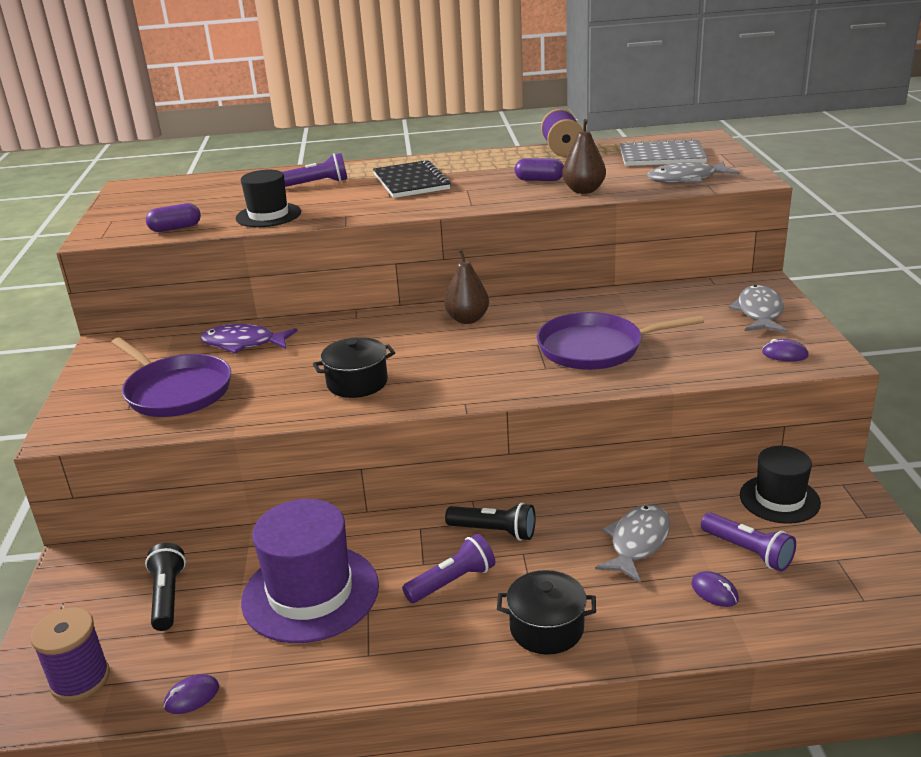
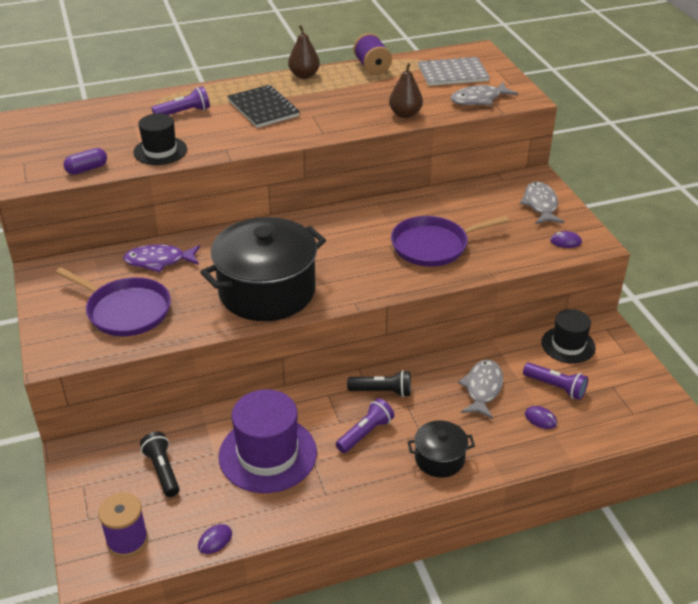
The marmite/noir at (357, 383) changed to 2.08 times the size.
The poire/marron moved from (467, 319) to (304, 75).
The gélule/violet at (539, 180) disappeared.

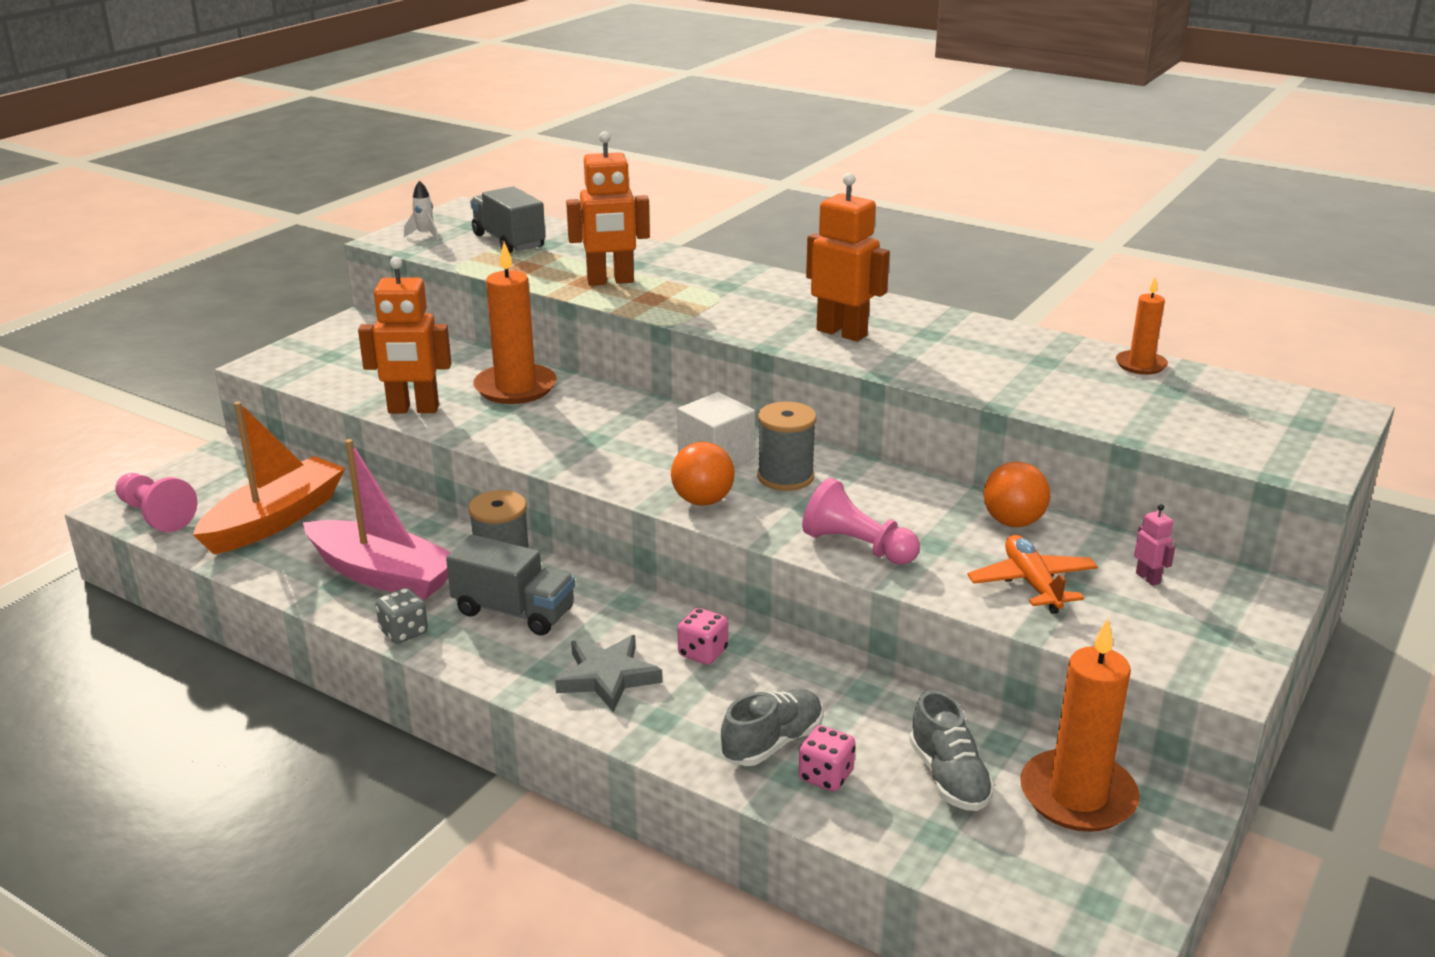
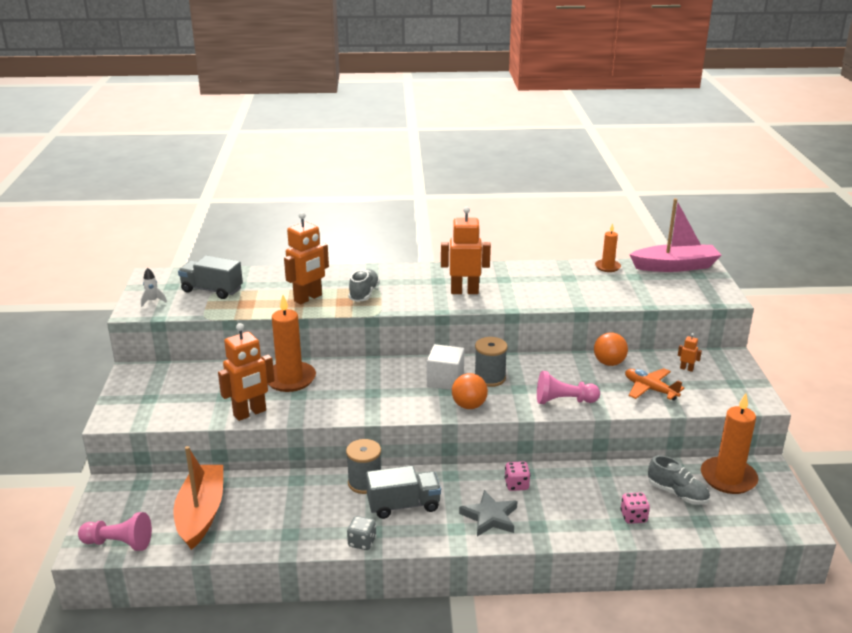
The chaussure/gris moved from (772, 743) to (364, 294).
The bateau/rose moved from (383, 575) to (675, 266).
The robot/rose at (1148, 578) became the robot/orange at (686, 369).

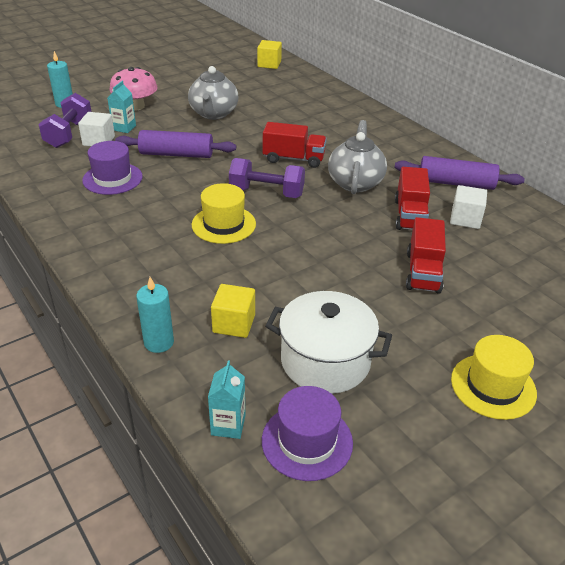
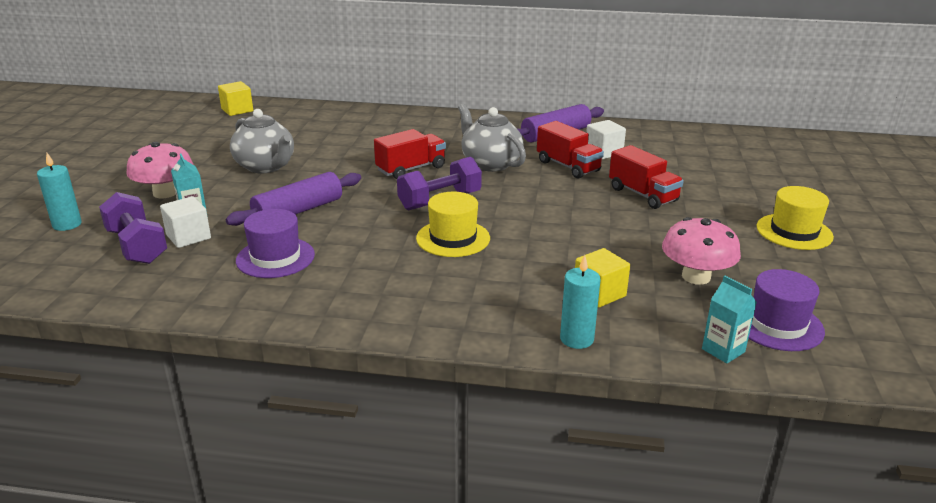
The marmite/blanc at (325, 361) was replaced by the champignon/rose at (696, 277).

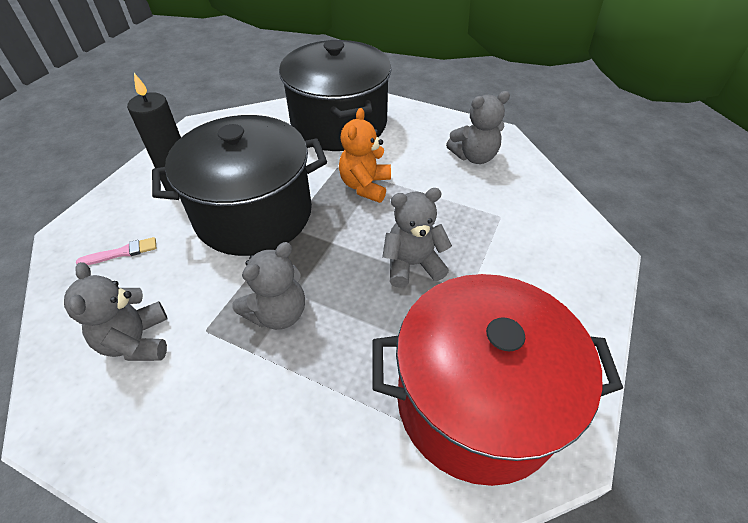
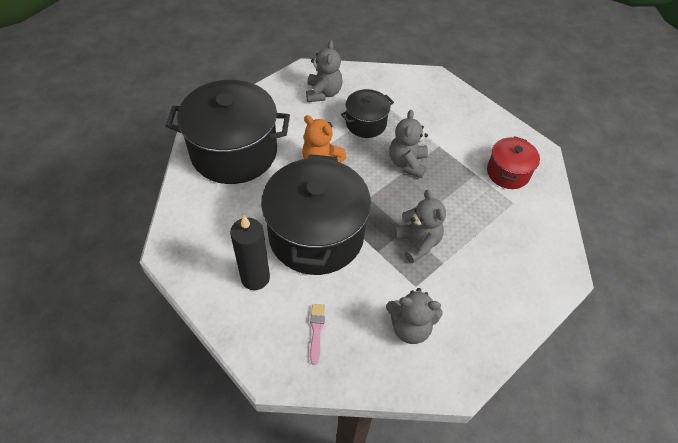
The marmite/noir at (366, 123) appeared.
The marmite/rouge at (476, 401) changed to 0.50 times the size.

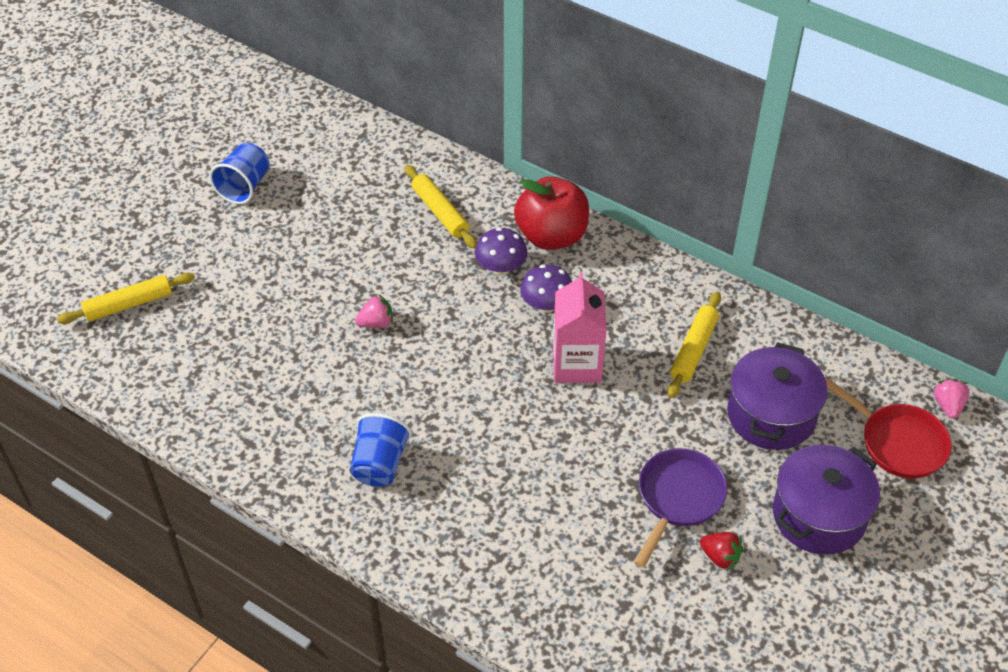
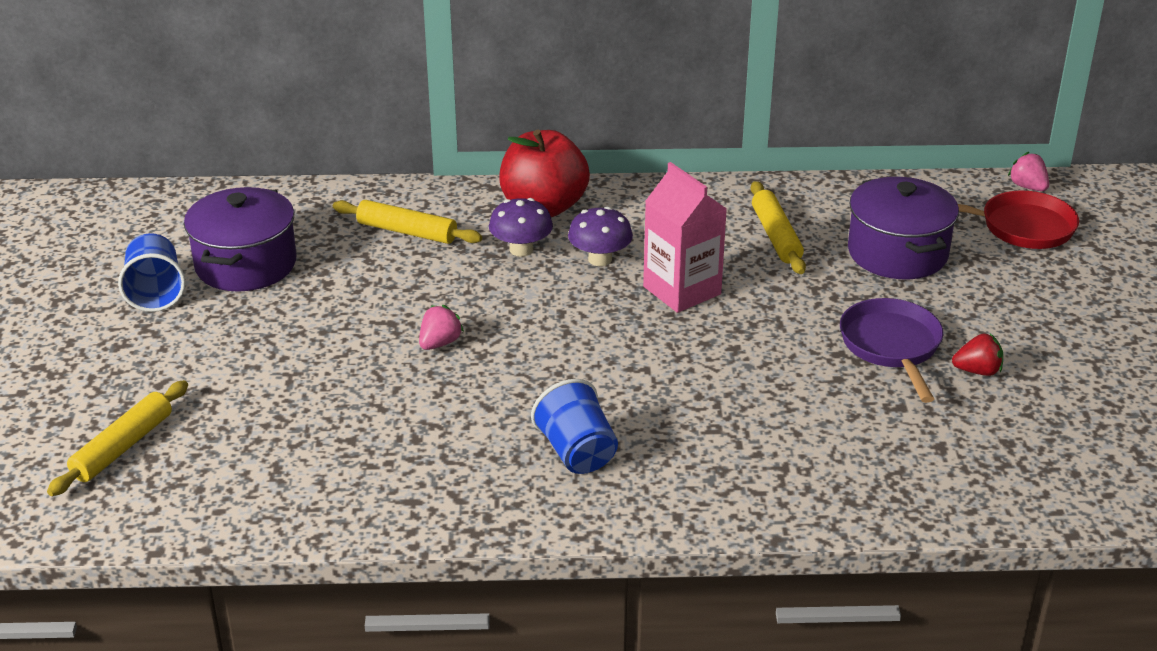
The marmite/violet moved from (819, 515) to (246, 264).

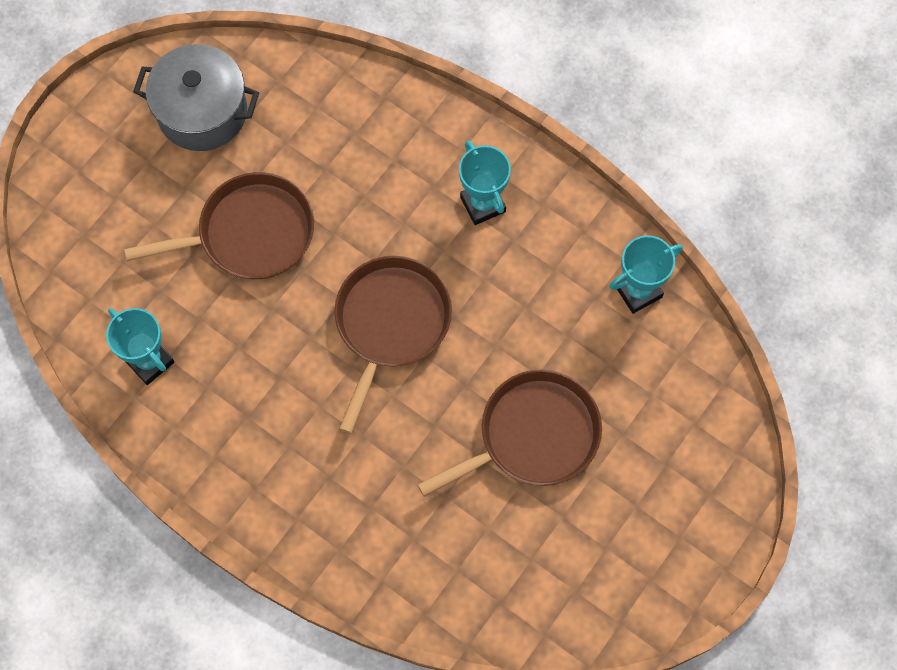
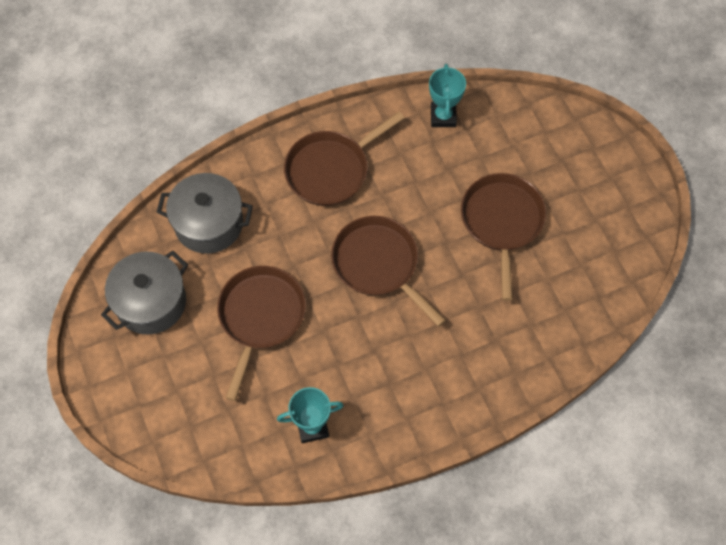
The marmite/gris at (209, 223) appeared.
The trophée/turquoise at (482, 204) was replaced by the poêle/marron at (331, 170).

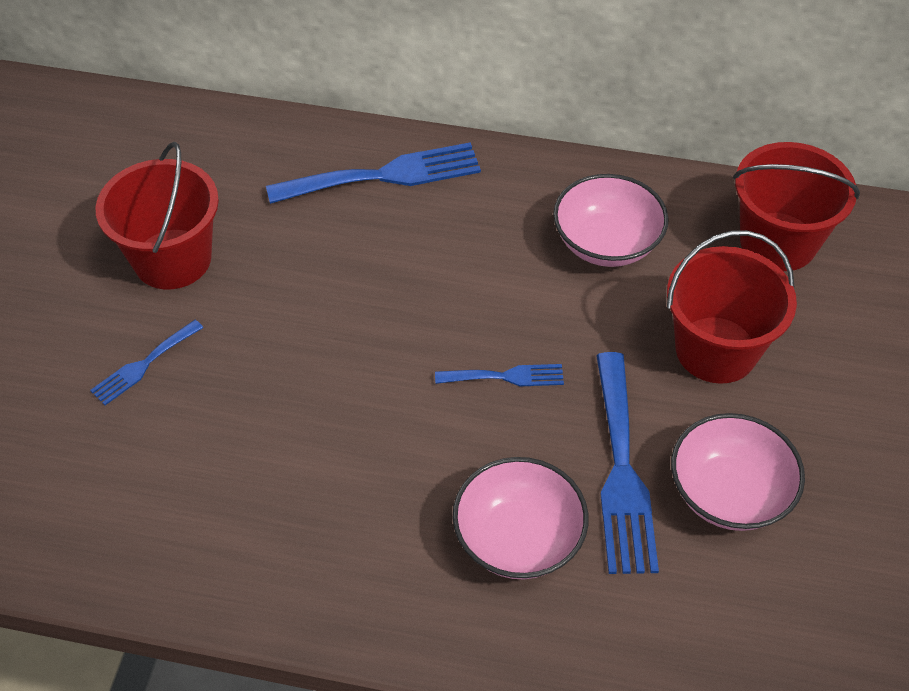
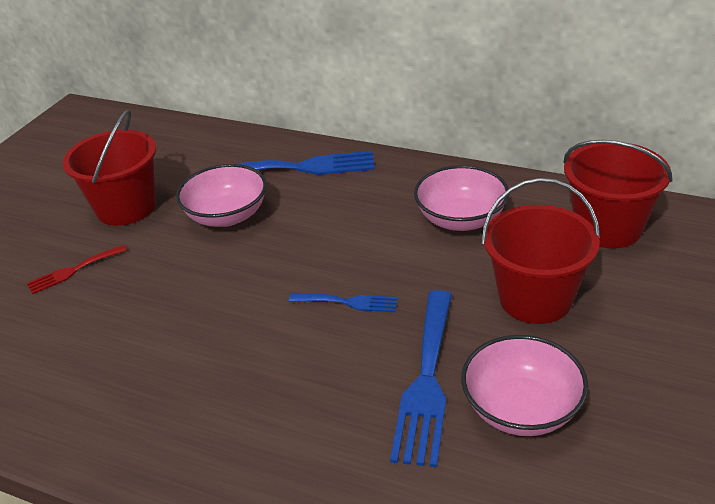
The fourchette/bleu at (143, 365) became the fourchette/rouge at (73, 271).
The bol/rose moved from (518, 538) to (227, 216).

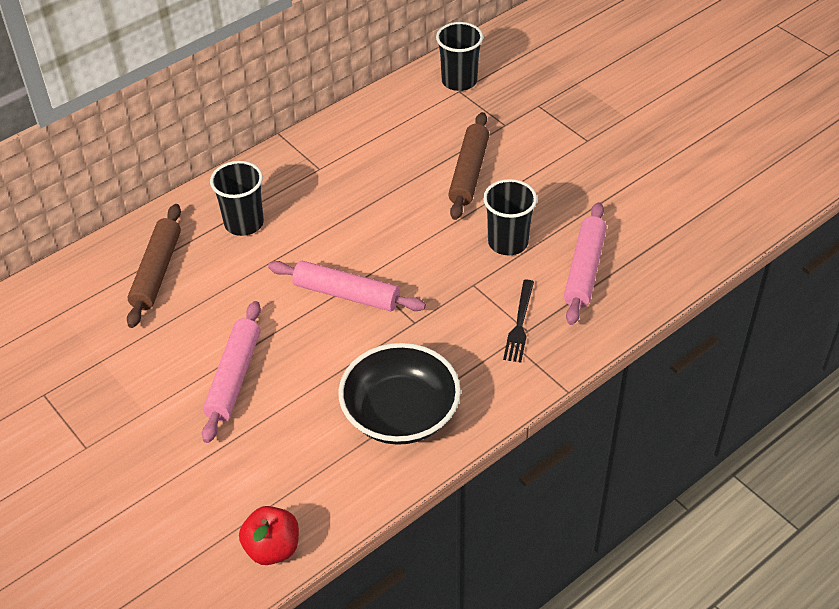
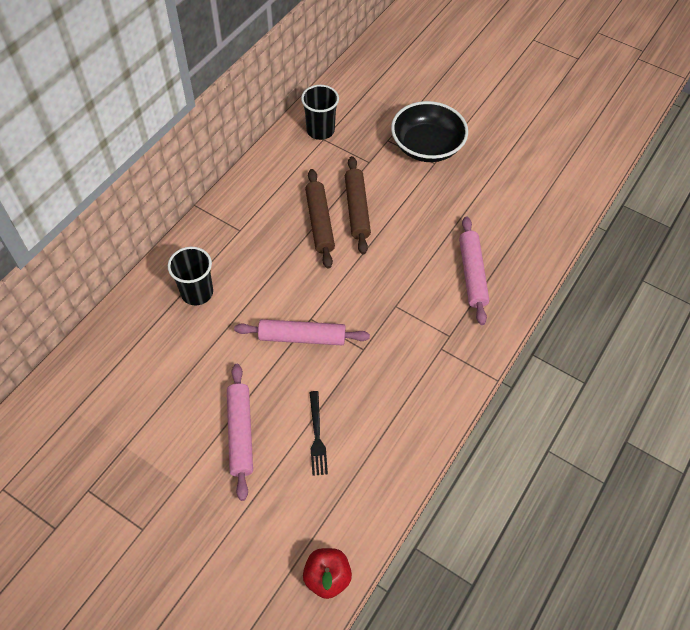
The rouleau à pâtisserie/marron moved from (157, 272) to (319, 222).
The fourchette/noir moved from (519, 324) to (317, 436).
The bol/noir moved from (400, 414) to (427, 146).
The gobelet/noir at (508, 242) disappeared.

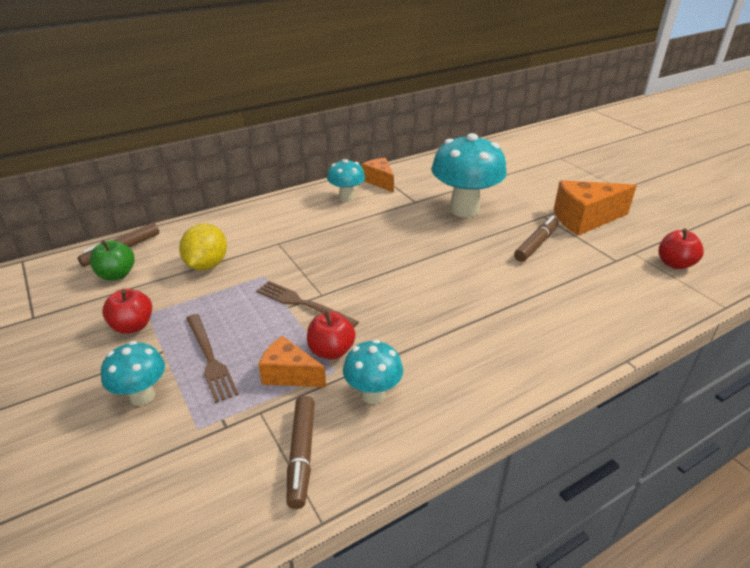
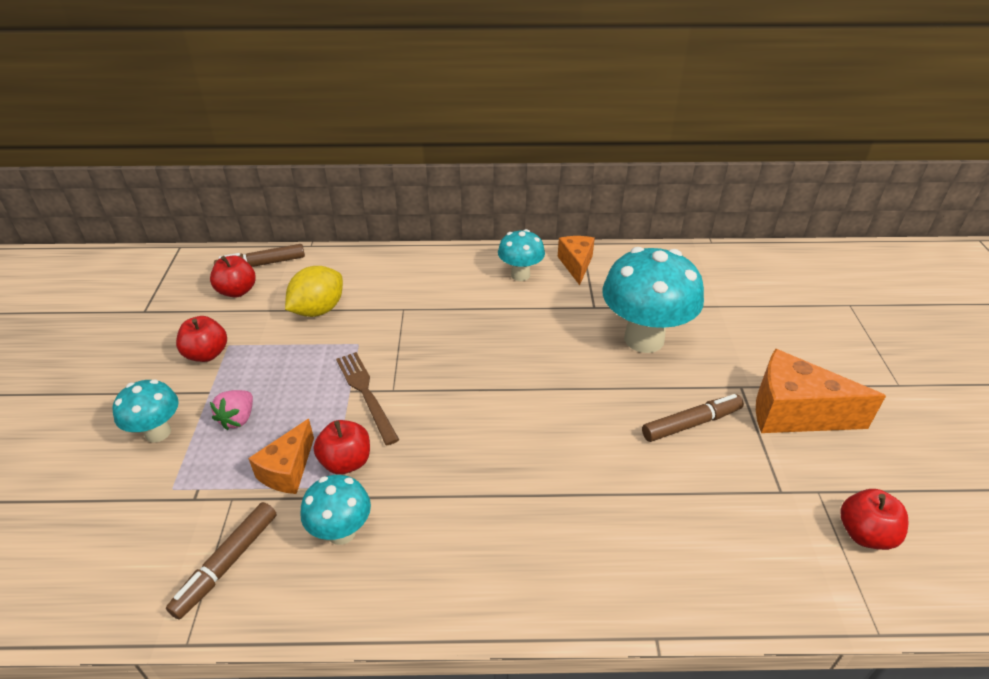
The pomme/vert at (117, 275) became the pomme/rouge at (237, 291).
The fourchette/marron at (210, 358) was replaced by the fraise/rose at (238, 419).
The fromage/orange at (289, 375) turned 120 degrees counterclockwise.

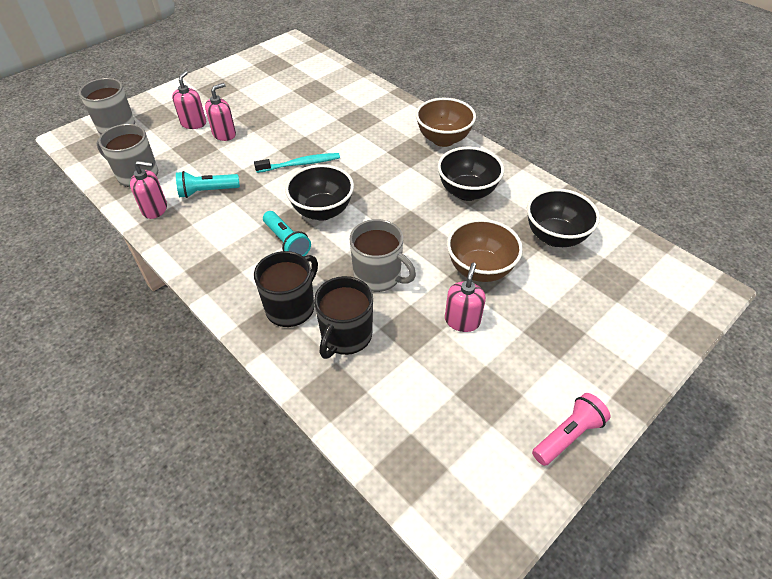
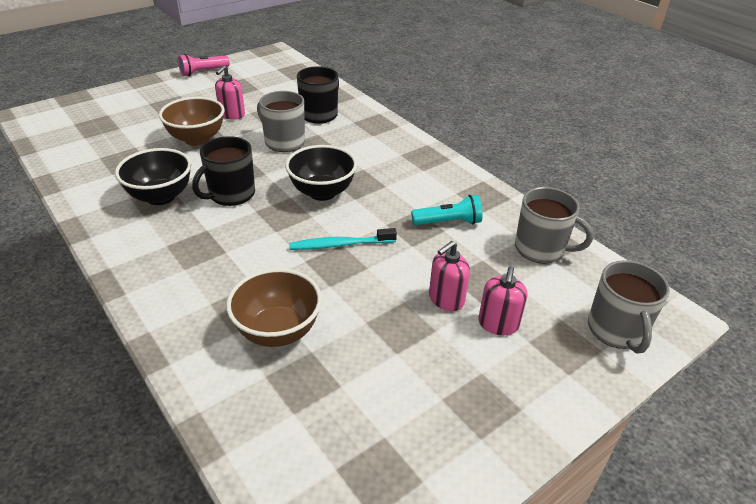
The tasse/noir moved from (291, 307) to (231, 194).
The bol/marron moved from (443, 139) to (278, 331).
The distributeur de savon/rose at (155, 209) disappeared.
The lampe de poche/turquoise at (287, 242) disappeared.
The bol/noir at (555, 237) disappeared.

